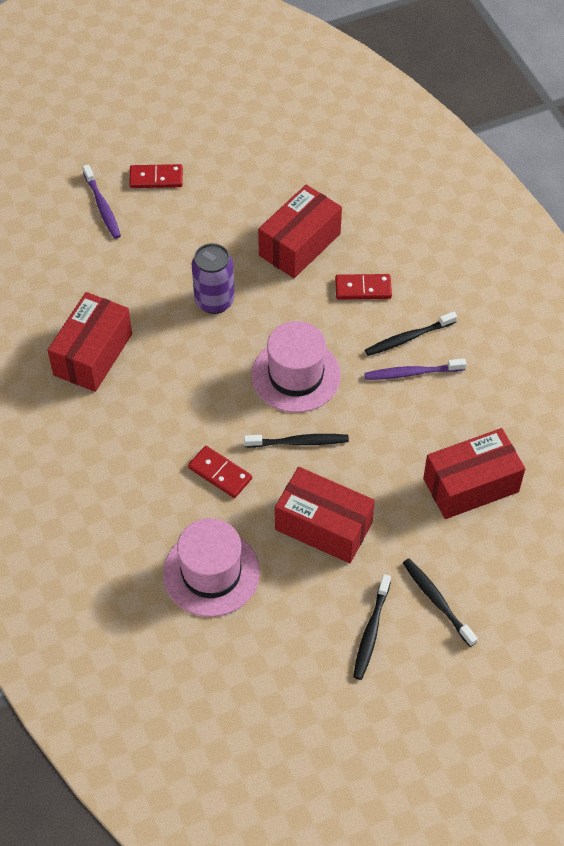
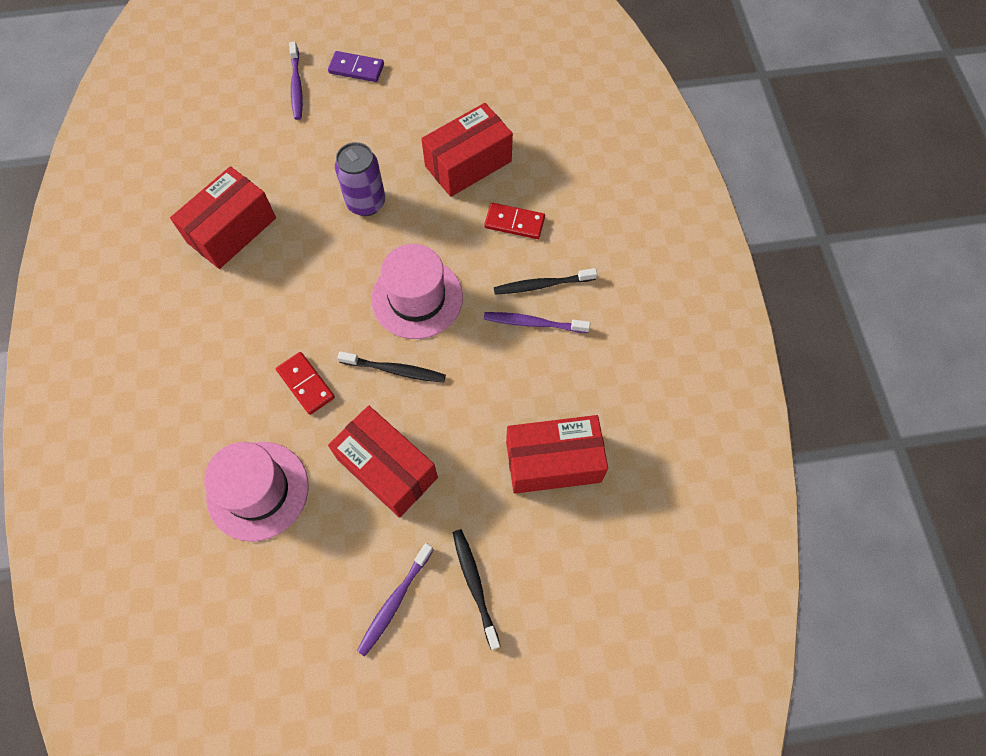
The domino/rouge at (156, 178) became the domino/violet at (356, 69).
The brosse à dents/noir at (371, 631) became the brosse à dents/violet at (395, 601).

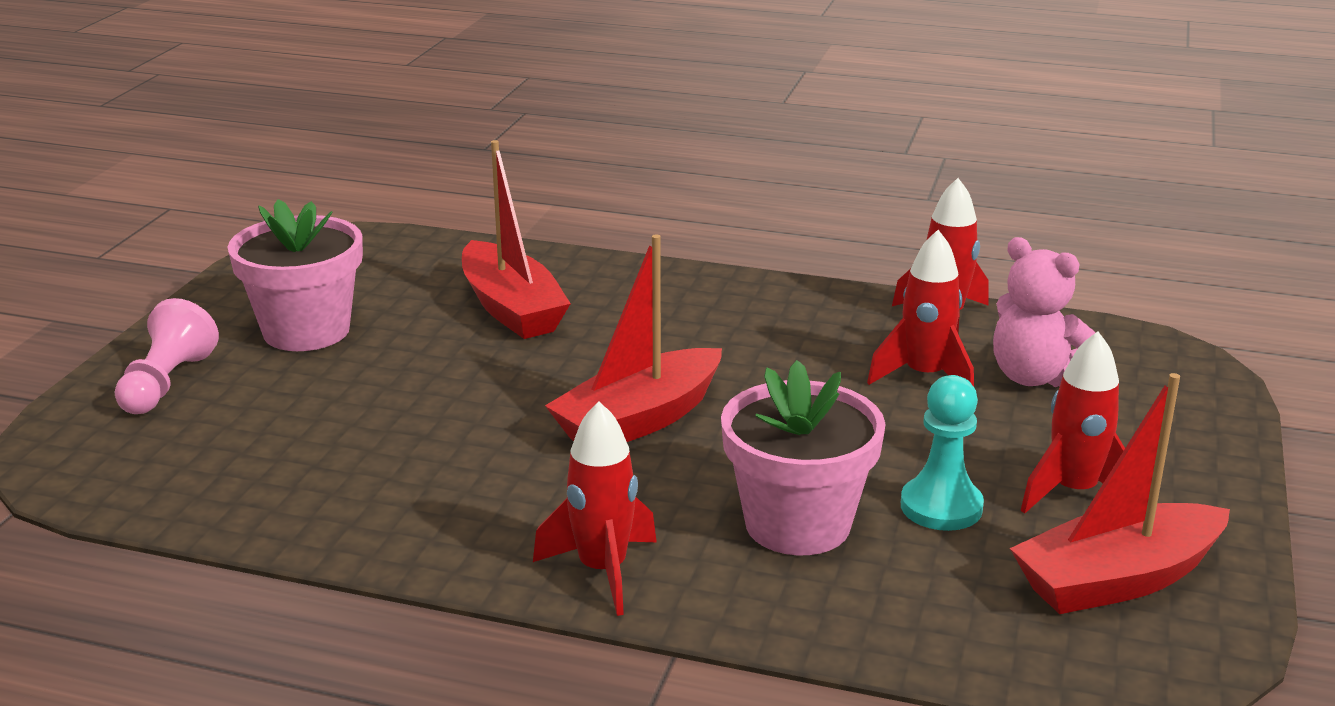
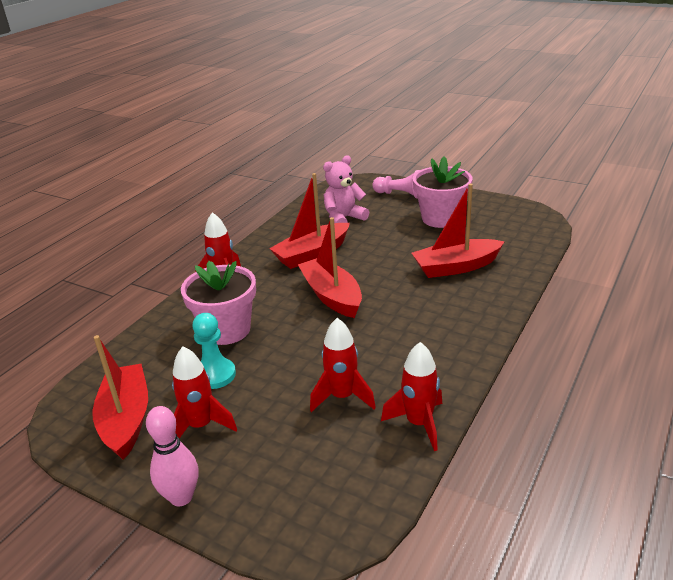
The quille/rose at (181, 497) appeared.
The bateau/rouge at (312, 254) appeared.
The ours en peluche/rose moved from (1034, 377) to (344, 218).

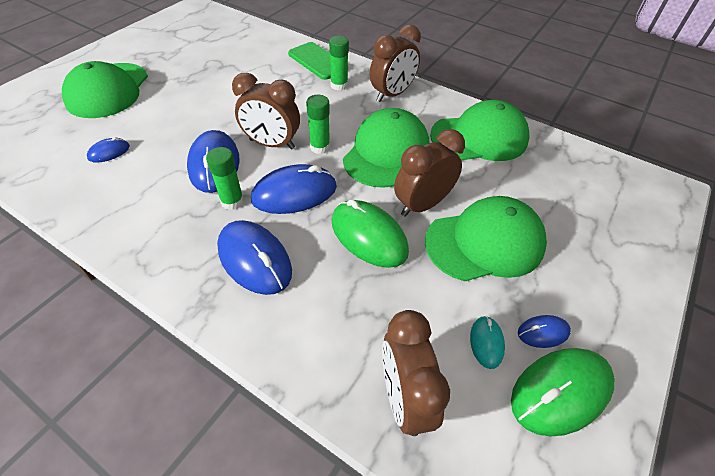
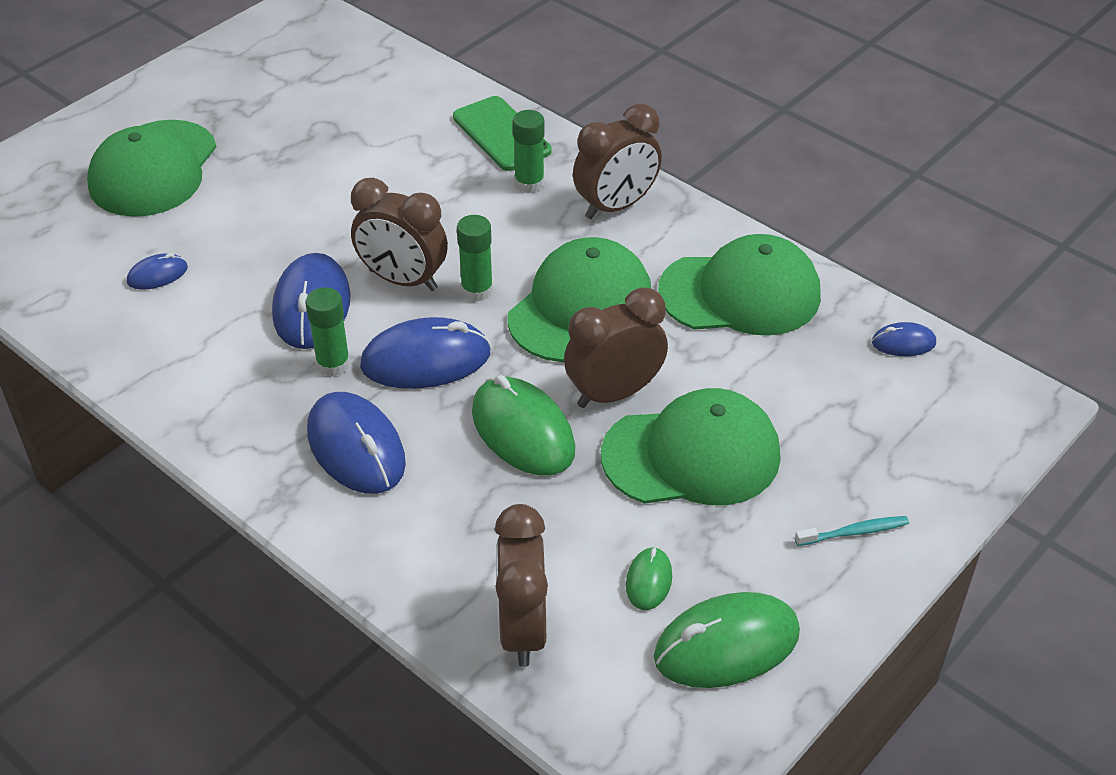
The souris/turquoise at (486, 342) became the souris/vert at (649, 581).
The brosse à dents/turquoise at (854, 532) appeared.
The souris/bleu moved from (543, 332) to (903, 343).

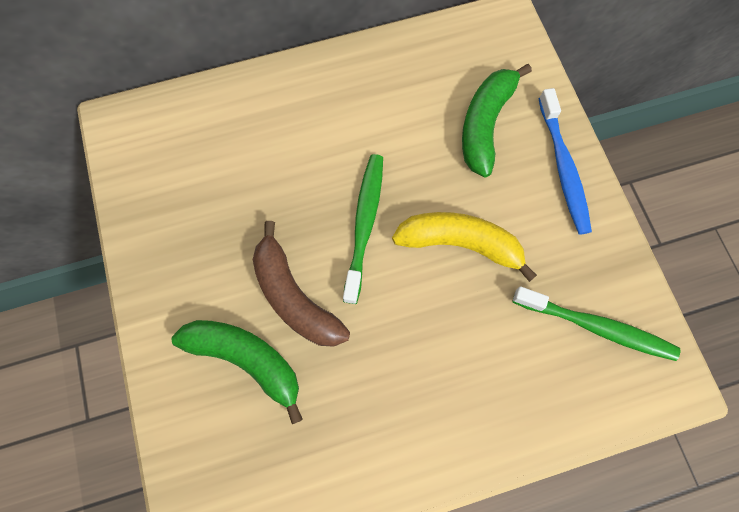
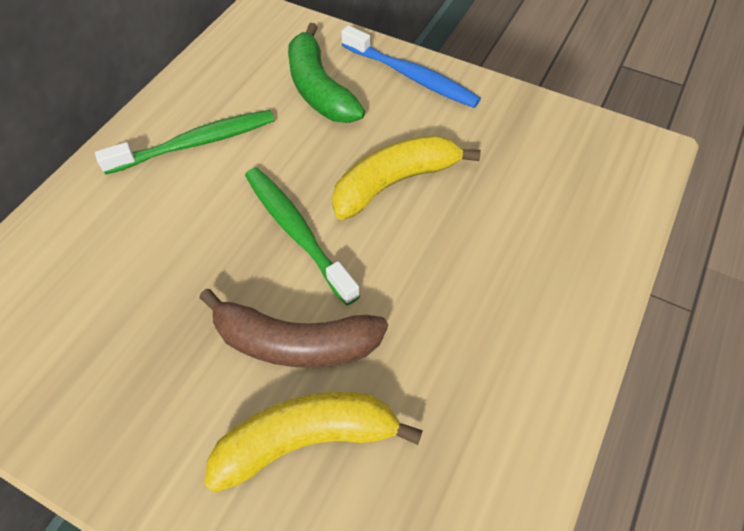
The brosse à dents/vert moved from (596, 327) to (195, 143).
The banane/vert at (246, 360) became the banane/jaune at (306, 440).

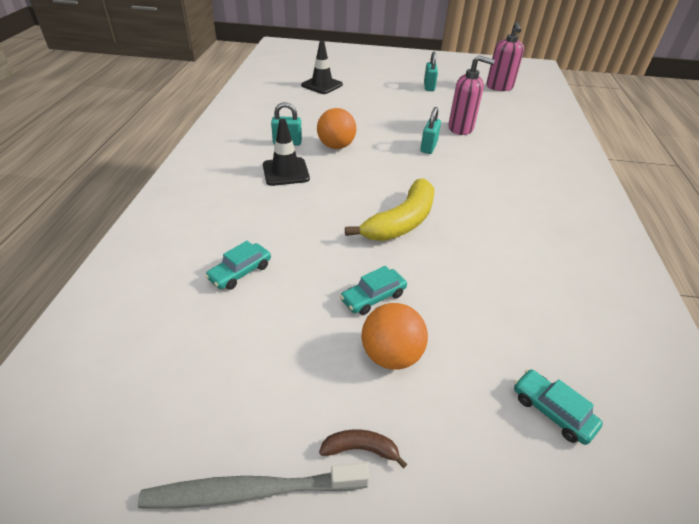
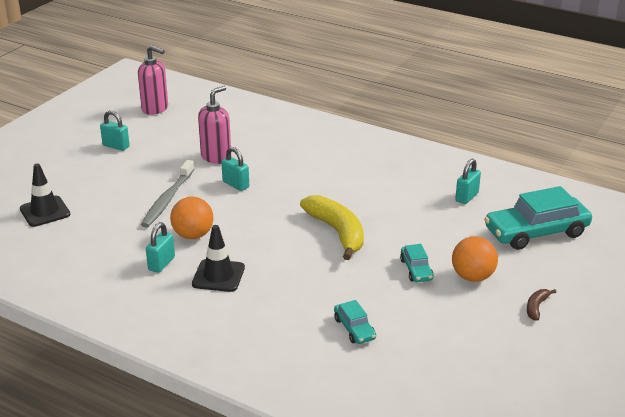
The brosse à dents/gris moved from (250, 491) to (167, 199).
The cadenas/turquoise at (466, 197) appeared.
The voiture/turquoise at (552, 411) changed to 2.06 times the size.

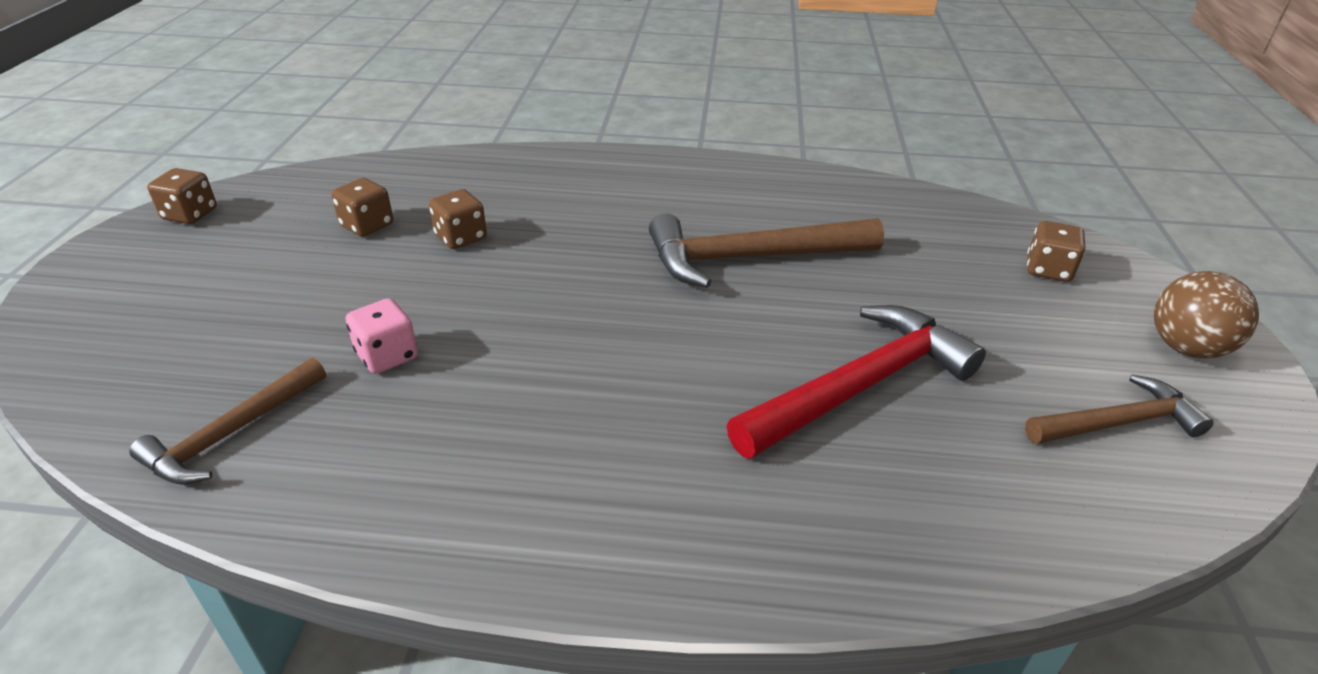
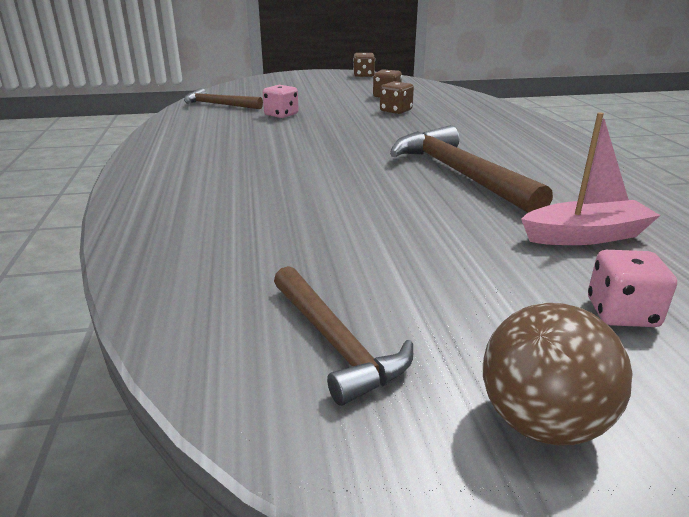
The bateau/rose at (585, 236) appeared.
The dé/marron at (1048, 270) became the dé/rose at (622, 313).
The marteau/rouge at (860, 386) disappeared.

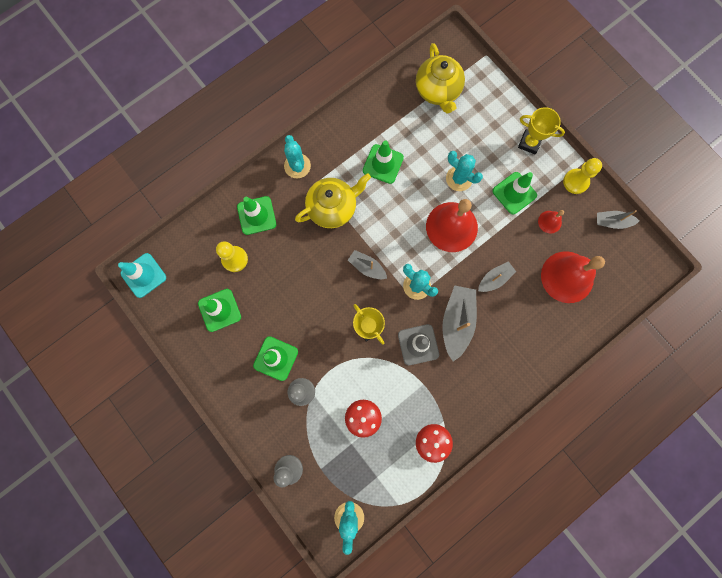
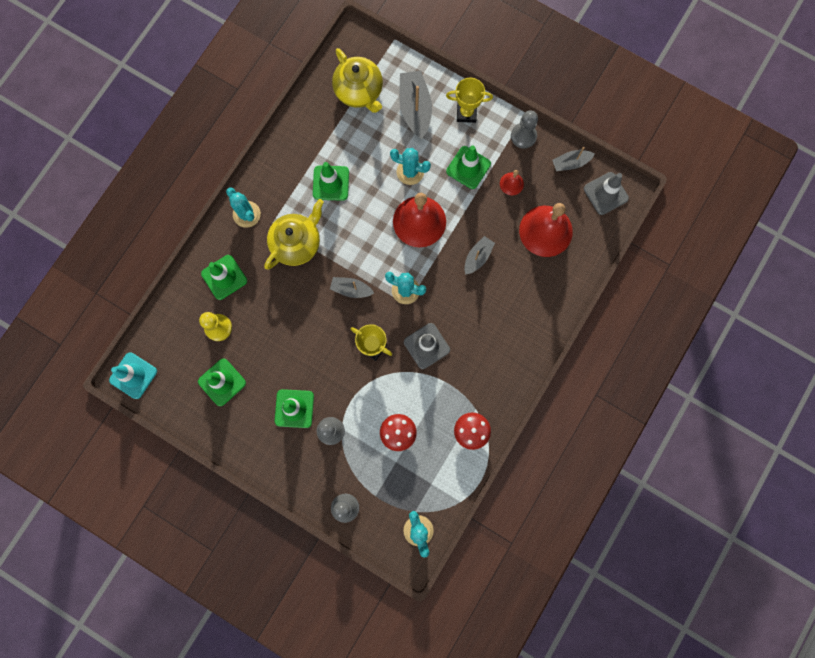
The bateau/gris moved from (457, 322) to (415, 108).
The pion/jaune at (575, 182) became the pion/gris at (523, 136).
The cône de chantier/gris at (605, 193) appeared.

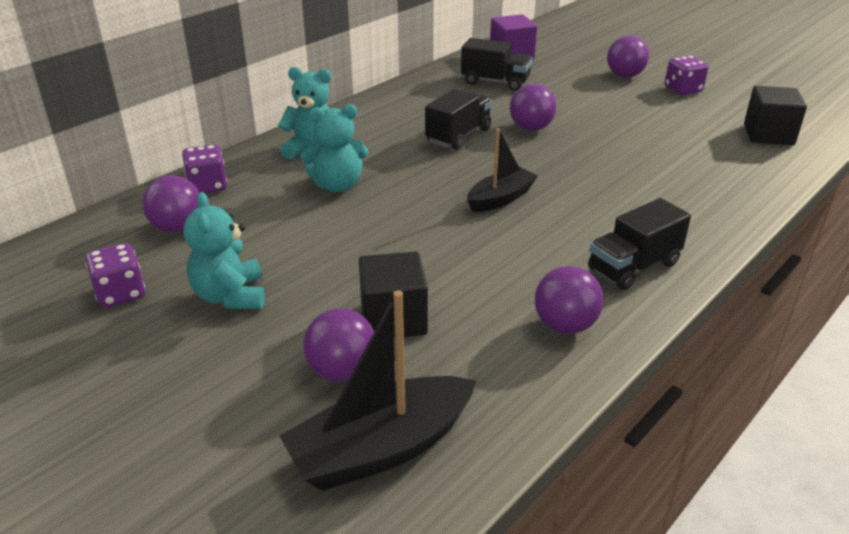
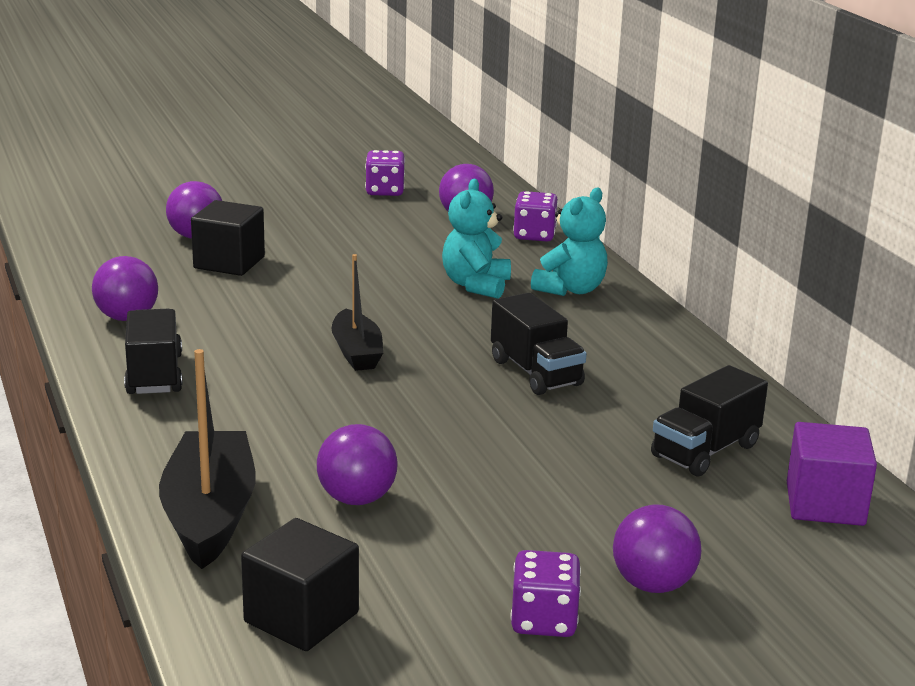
The bateau/noir moved from (381, 448) to (210, 515).
The balle/violet moved from (531, 128) to (356, 499).
The ours en peluche/turquoise at (230, 296) disappeared.

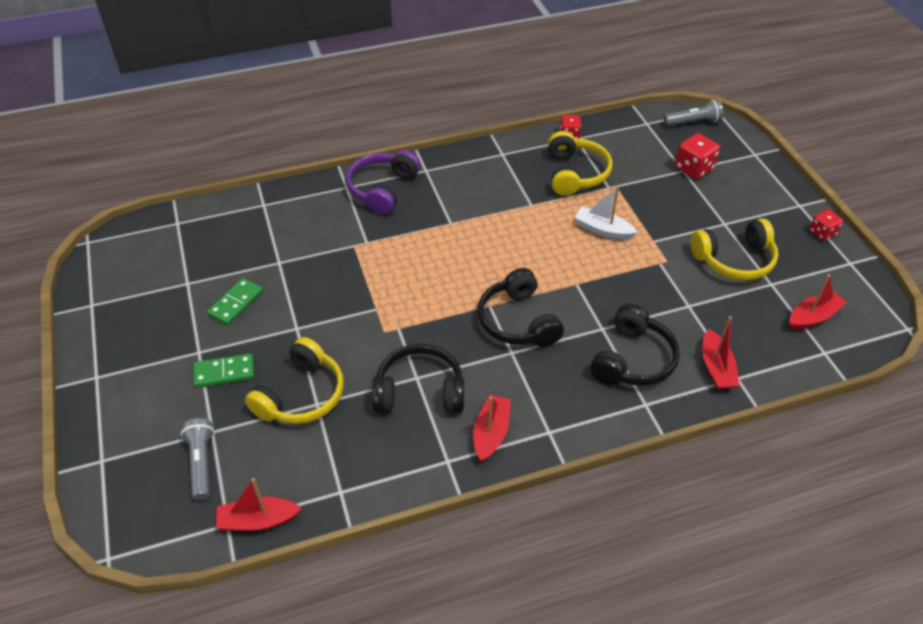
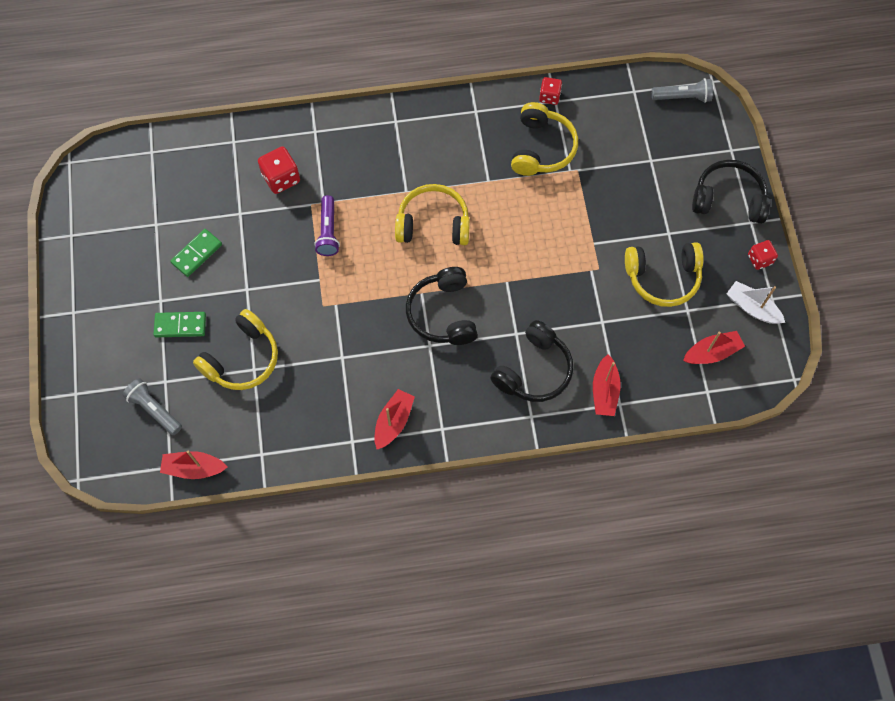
The lampe de poche/gris at (201, 463) turned 45 degrees counterclockwise.
The dé/rouge moved from (693, 168) to (281, 178).
The lampe de poche/violet at (328, 231) appeared.
The casque audio/jaune at (433, 223) appeared.
The casque audio/noir moved from (420, 391) to (728, 199).
The bateau/blanc moved from (603, 230) to (752, 308).
The casque audio/violet at (382, 189) disappeared.

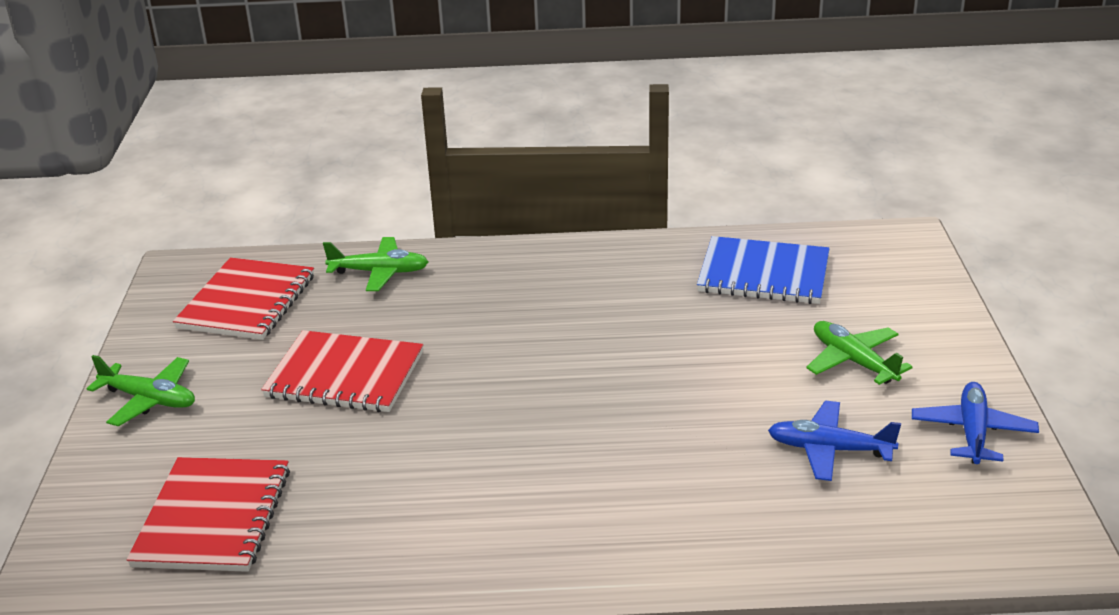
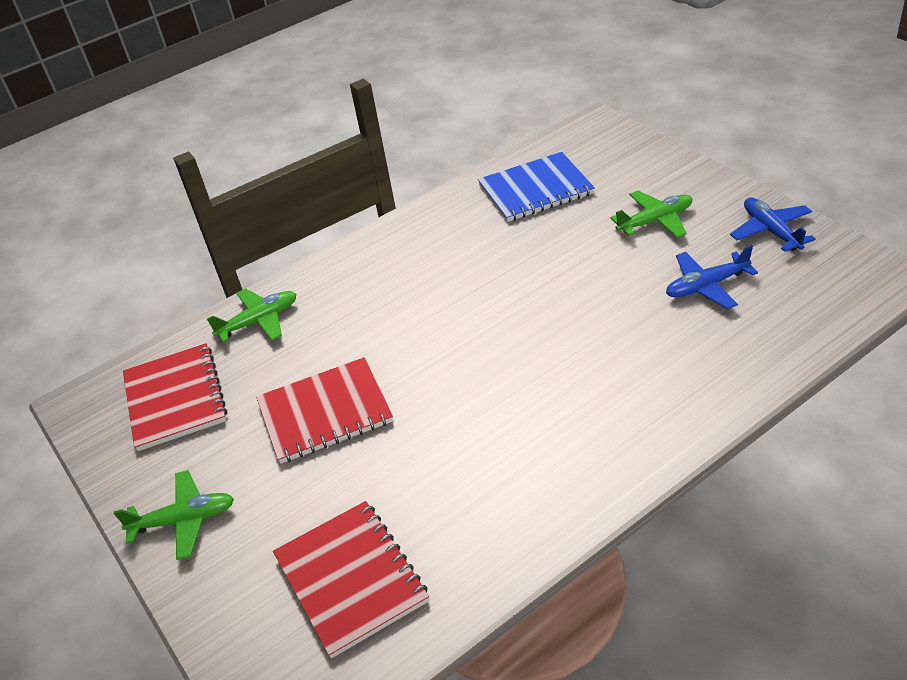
The avion/vert at (853, 361) turned 135 degrees clockwise.

